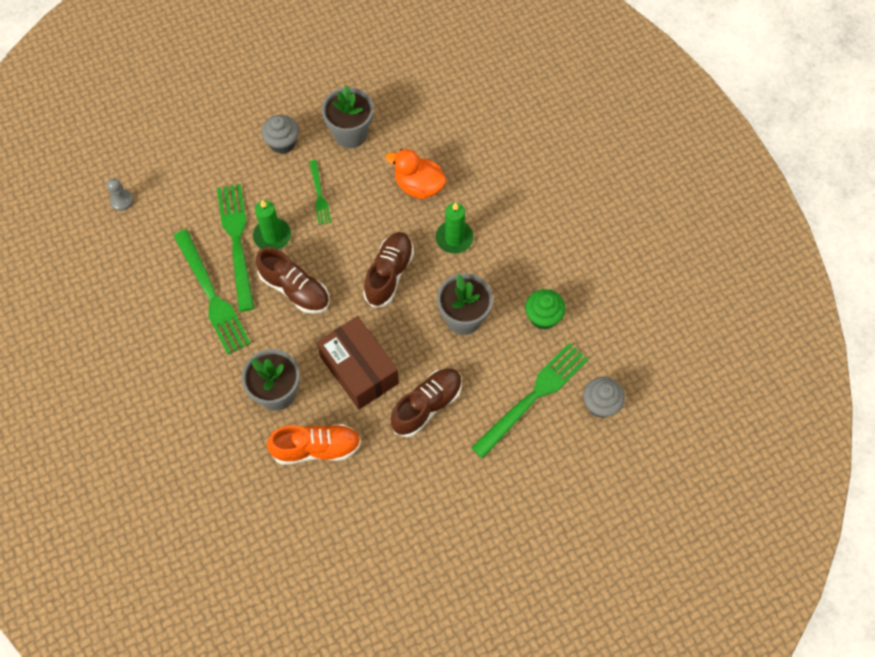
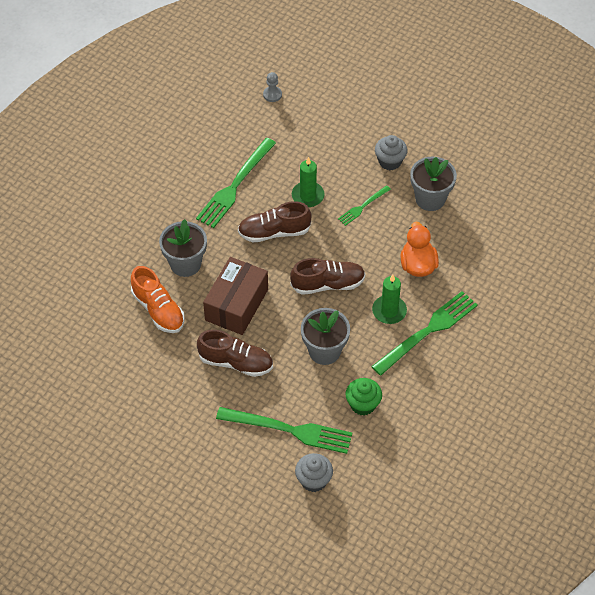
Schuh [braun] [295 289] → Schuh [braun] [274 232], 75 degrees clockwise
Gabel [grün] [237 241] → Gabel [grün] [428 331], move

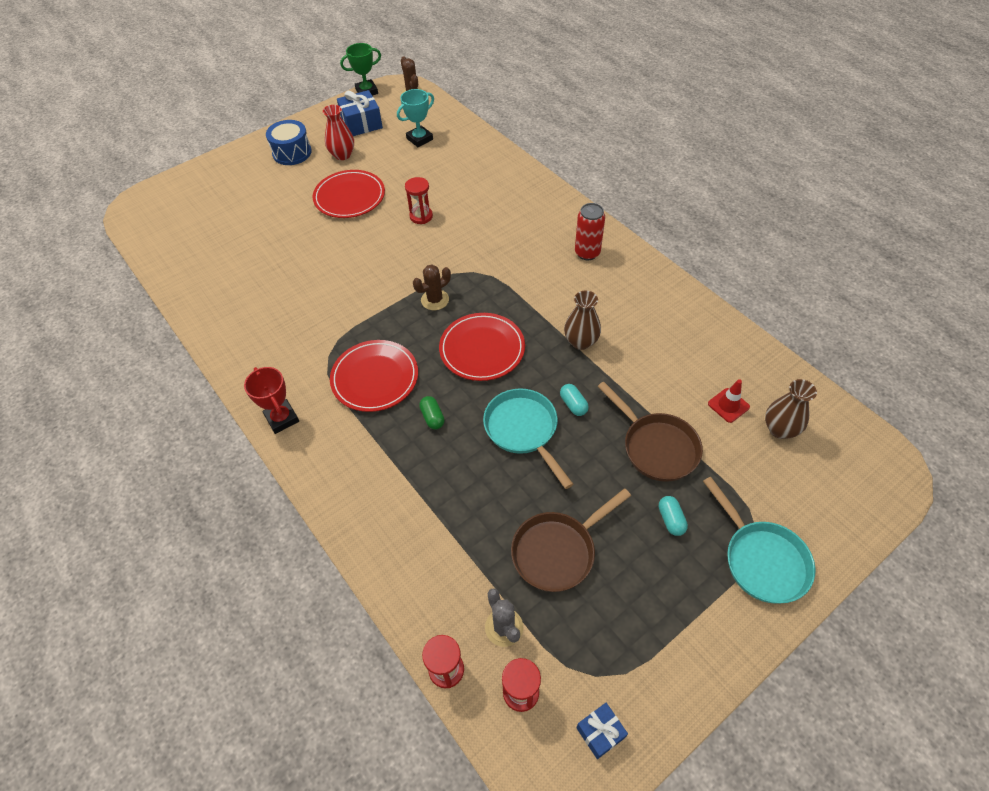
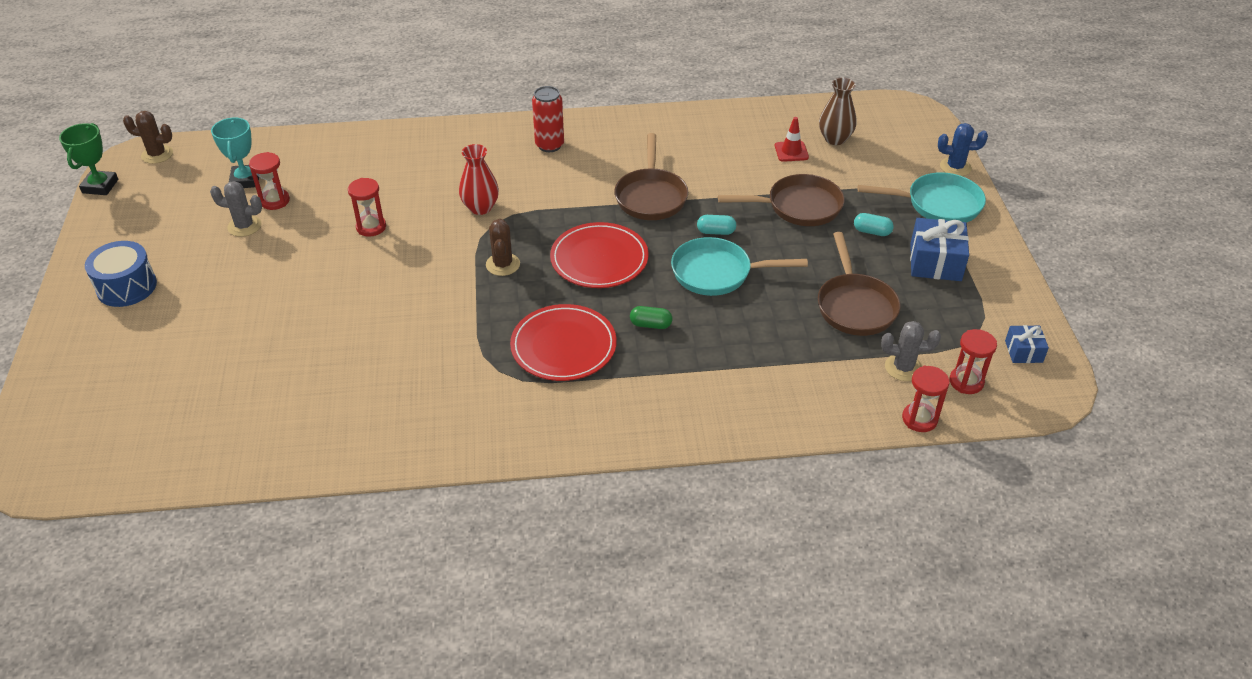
- → Kaktus [grau] [244 226]
- → Sanduhr [rot] [275 201]
Vase [rot] [342 155] → Vase [rot] [480 207], move
Vase [braun] [581 342] → Pfanne [braun] [651 196]
Geschenk [blau] [361 123] → Geschenk [blau] [935 262], move
- → Kaktus [blau] [955 167]
Pokal [rot] [282 418] → -
Teller [rot] [349 197] → -

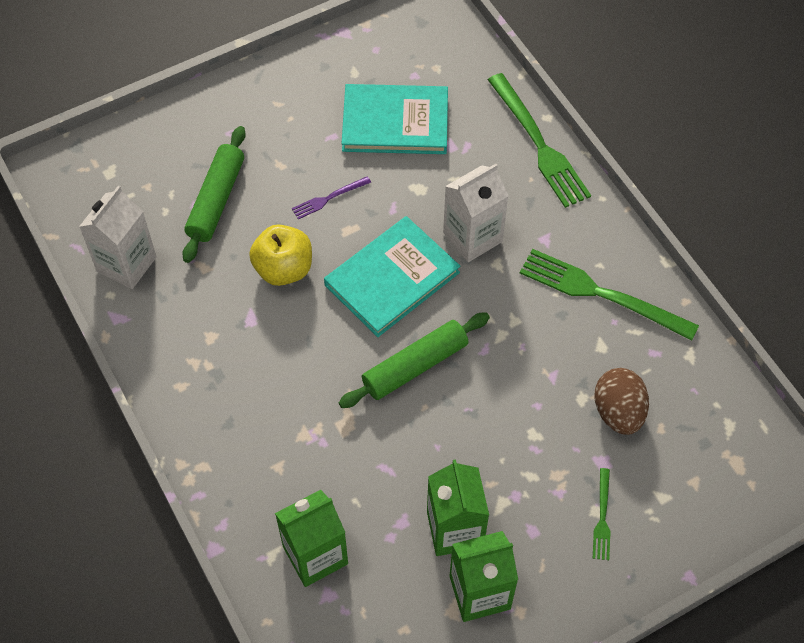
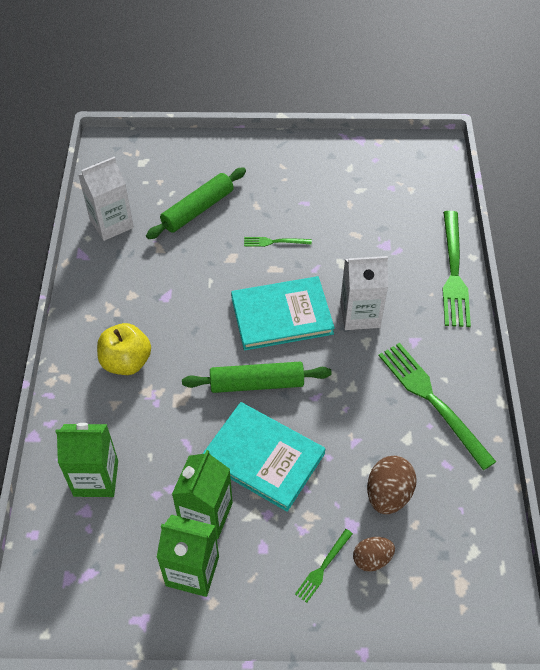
Apfel [gelb] [284 269] → Apfel [gelb] [126 362], move
Buch [türkis] [395 122] → Buch [türkis] [263 457], move
Gabel [lila] [329 198] → Gabel [grün] [274 242]
- → Ei [braun] [372 559]

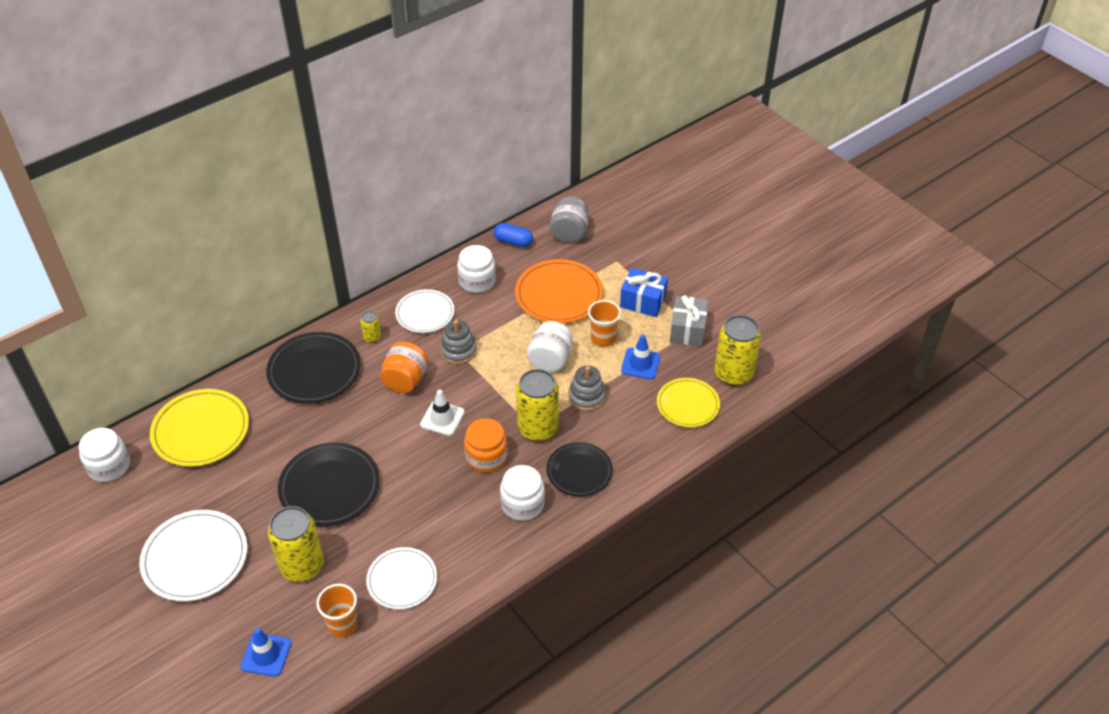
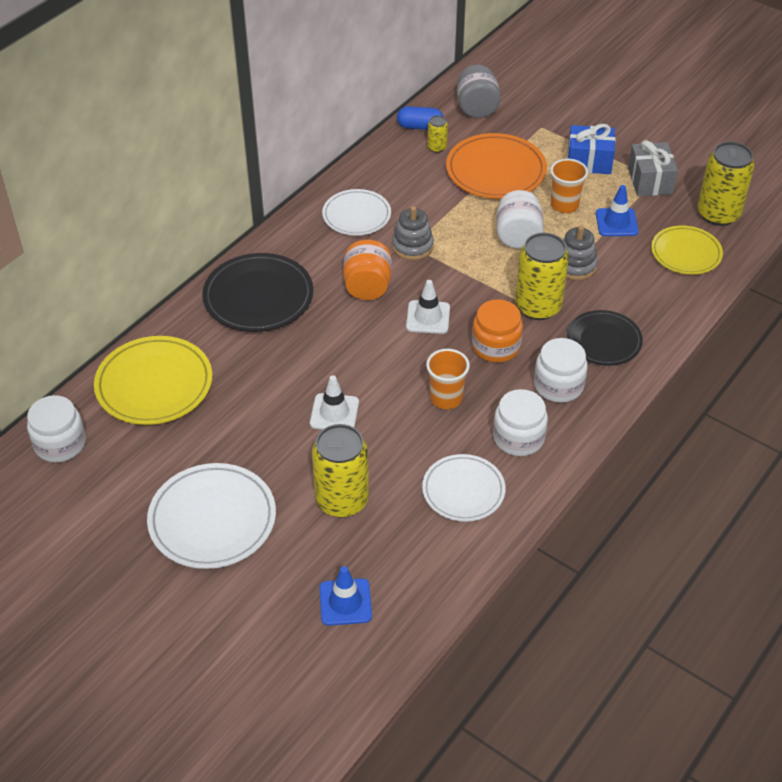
Teller [schwarz] [329 487] → Leitkegel [weiß] [334 413]
Becher [orange] [343 625] → Becher [orange] [446 398], move
Dose [gelb] [372 337] → Dose [gelb] [437 148], move
Einmachglas [weiß] [477 281] → Einmachglas [weiß] [518 437], move

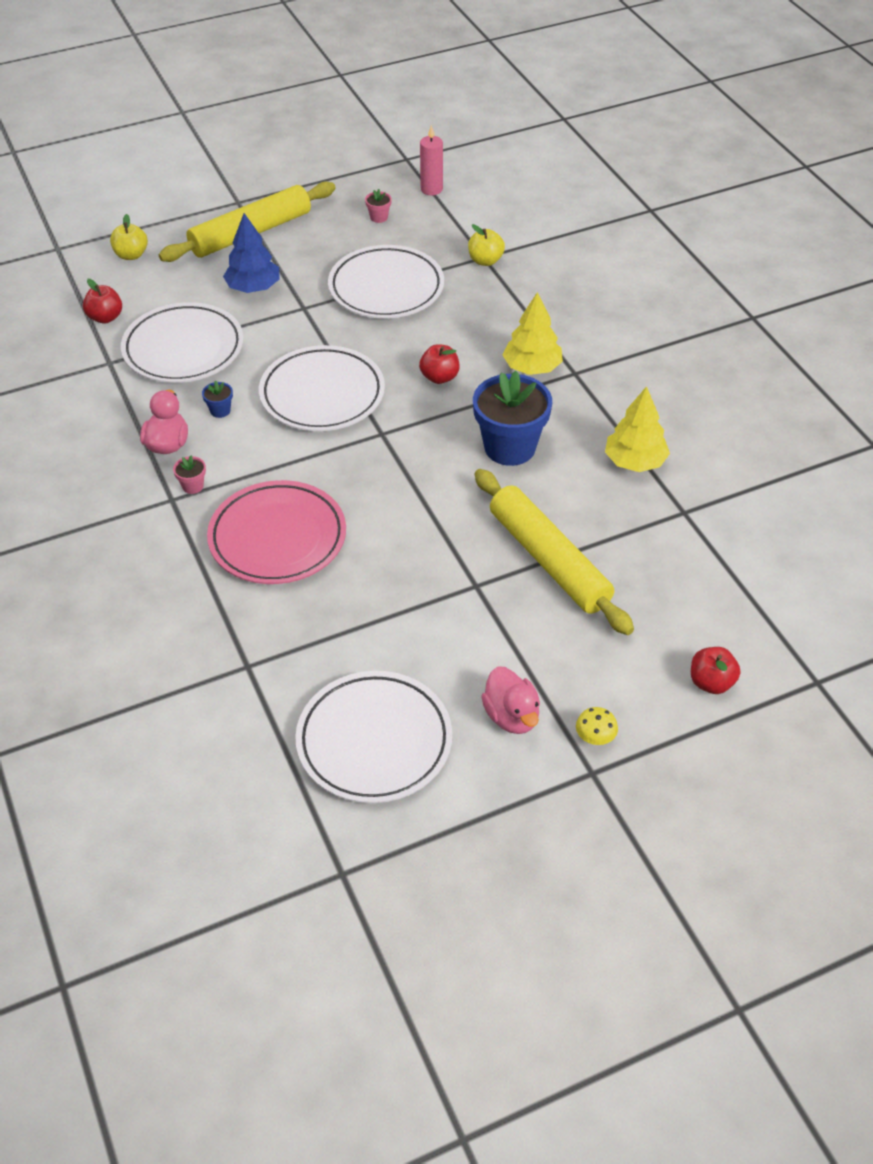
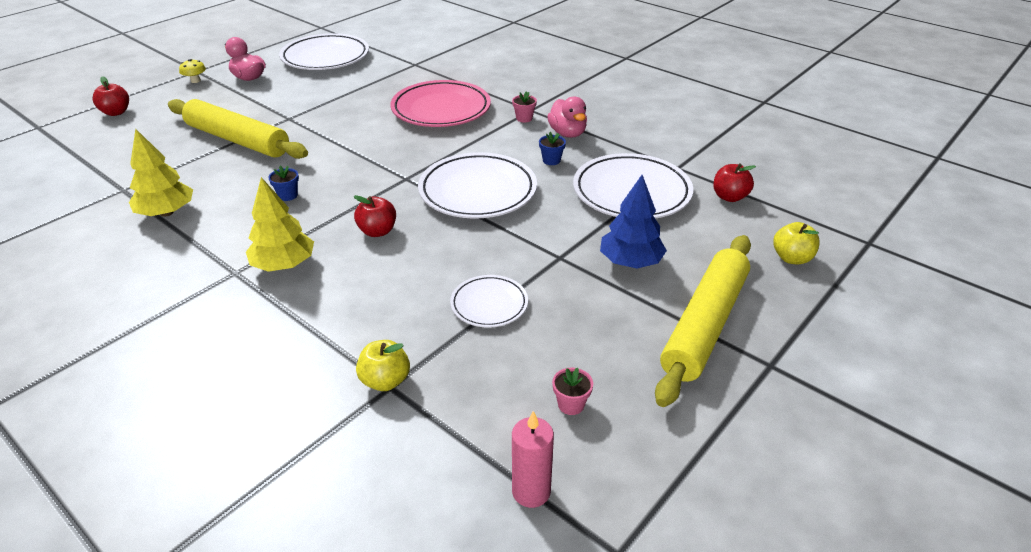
Blumentopf [blau] [510 447] → Blumentopf [blau] [288 195], x0.40
Teller [weiß] [386 288] → Teller [weiß] [489 304], x0.54

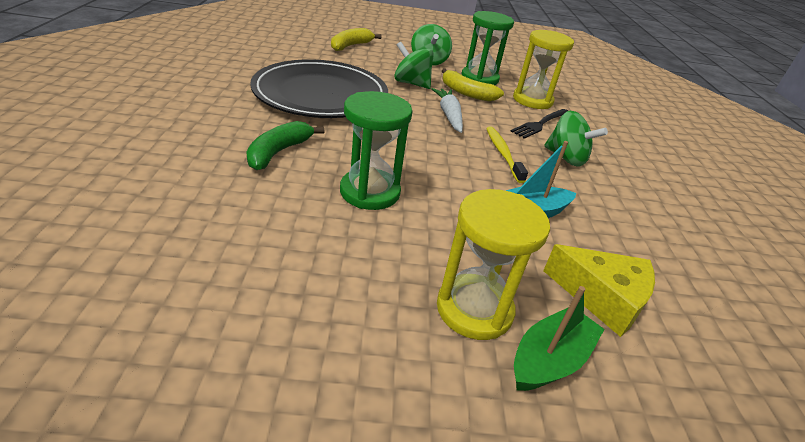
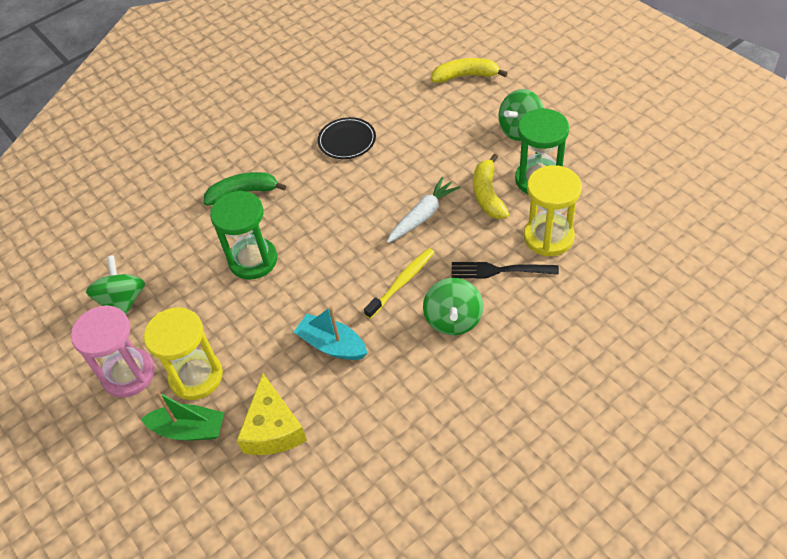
- → Sanduhr [rosa] [128 374]
Kreisel [grün] [411 83] → Kreisel [grün] [123 301], move
Teller [schwarz] [320 94] → Teller [schwarz] [347 140], x0.45

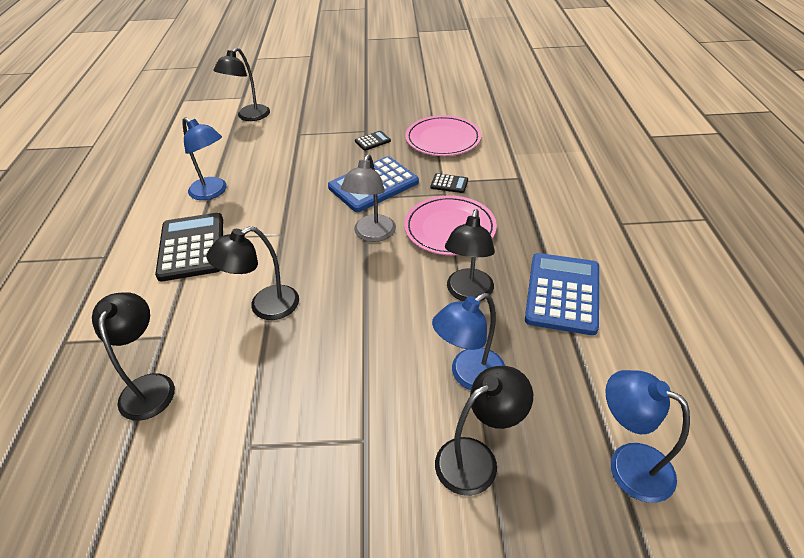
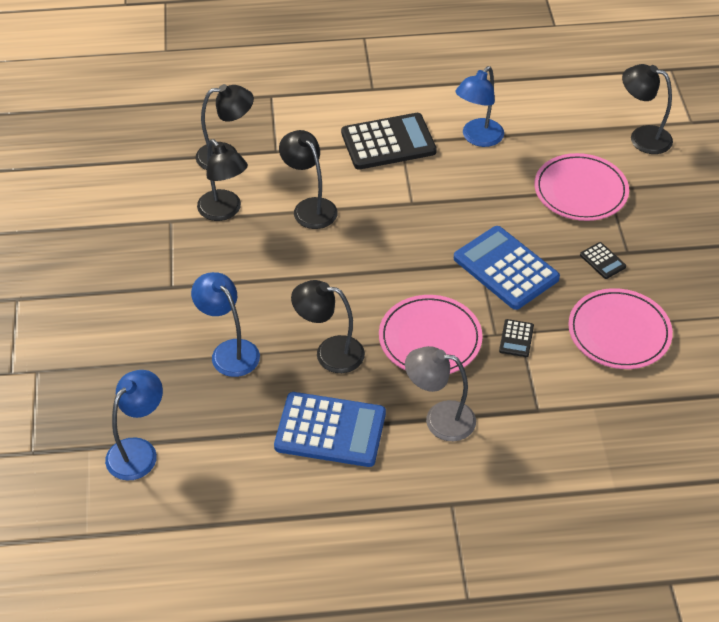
Lampe [schwarz] [477 458] → Lampe [schwarz] [224 211], move
Lampe [grau] [372 234] → Lampe [grau] [439 419], move
- → Teller [rosa] [580 191]

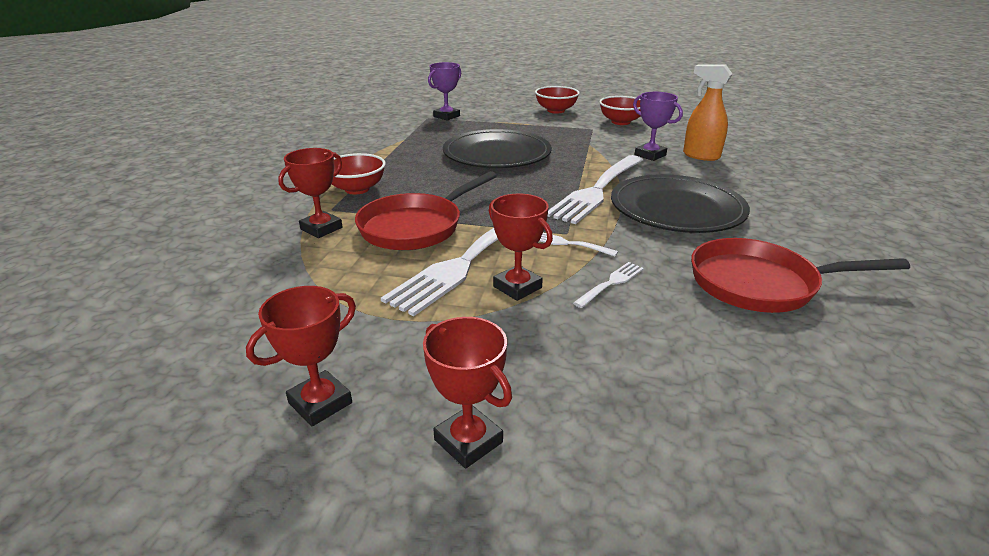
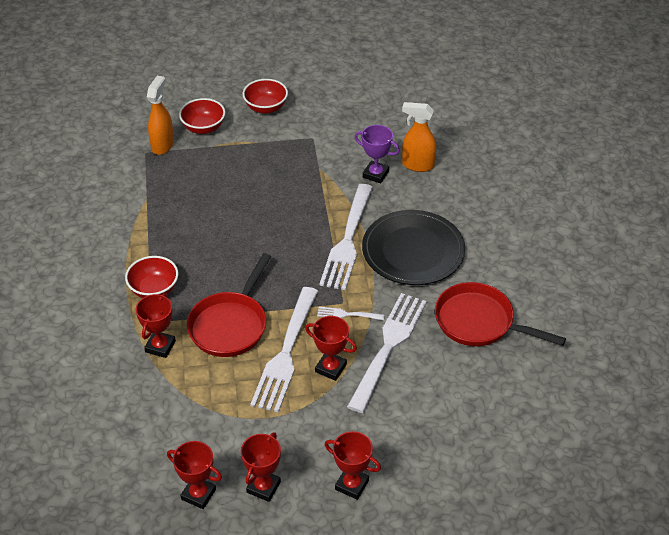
Pokal [lila] [446 116] → Sprühflasche [orange] [162 145]
- → Pokal [rot] [198 494]
Schüssel [rot] [620 122] → Schüssel [rot] [203 128], move
Gabel [weiß] [610 284] → Gabel [weiß] [388 348], x2.29
Pfanne [rot] [760 284] → Pfanne [rot] [479 322], 45 degrees clockwise
Teller [schwarz] [497 154] → -

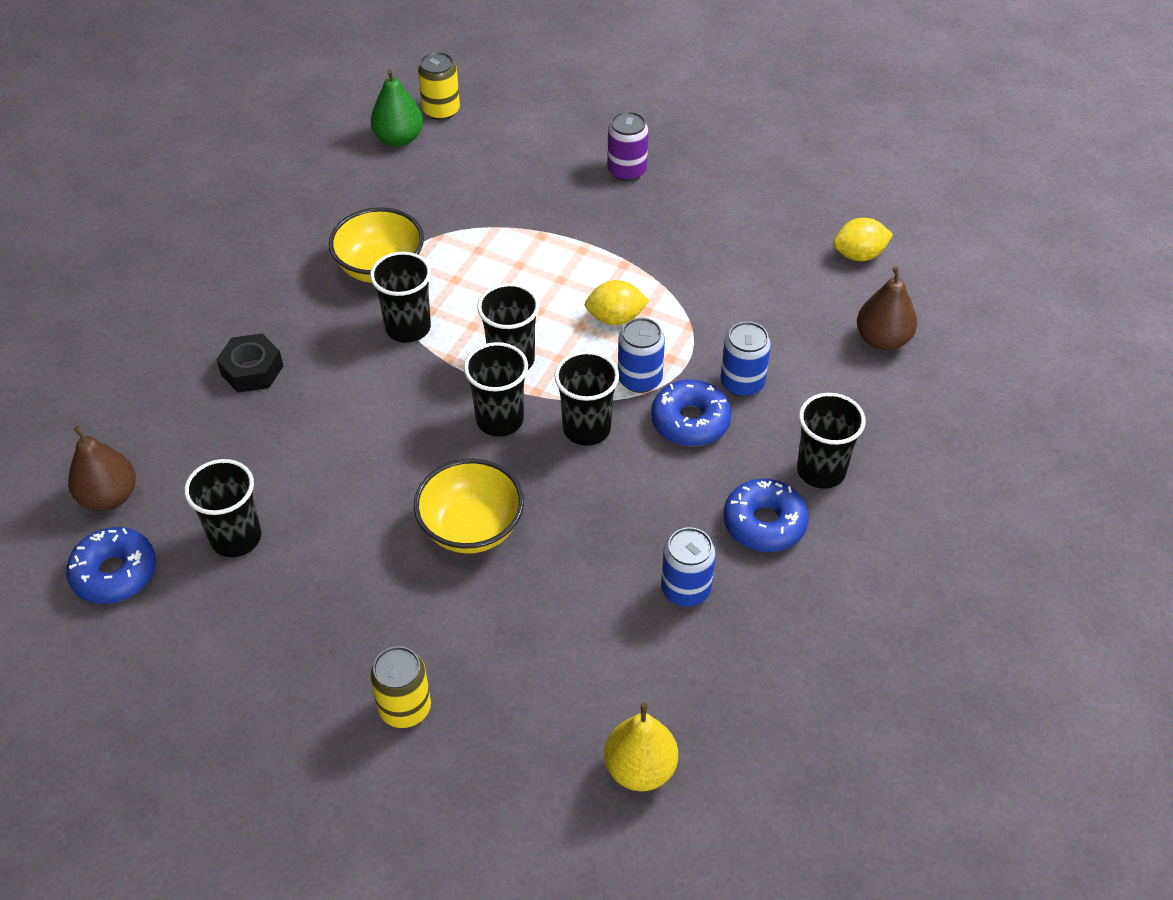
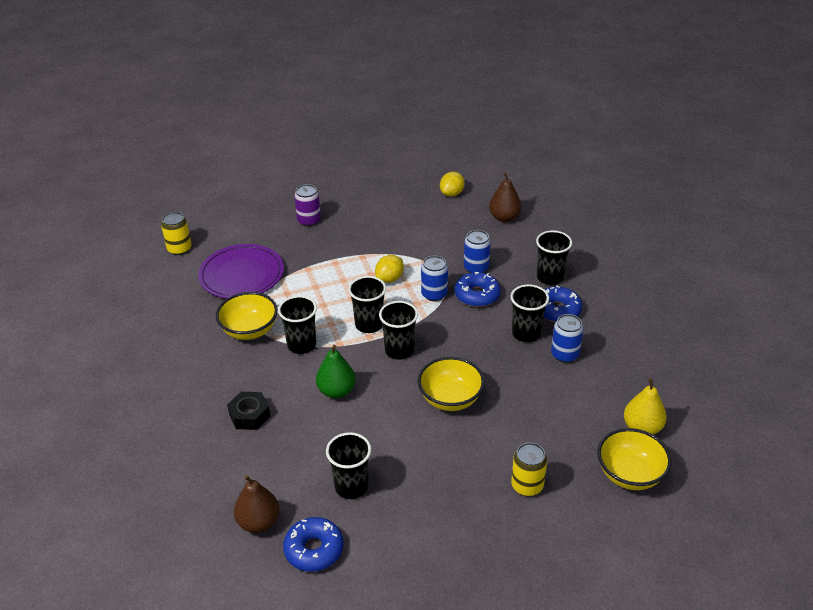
- → Teller [lila] [242 275]
Birne [grün] [399 139] → Birne [grün] [336 391], move
Becher [schwarz] [586 428] → Becher [schwarz] [526 333], move
- → Schüssel [gelb] [630 474]

